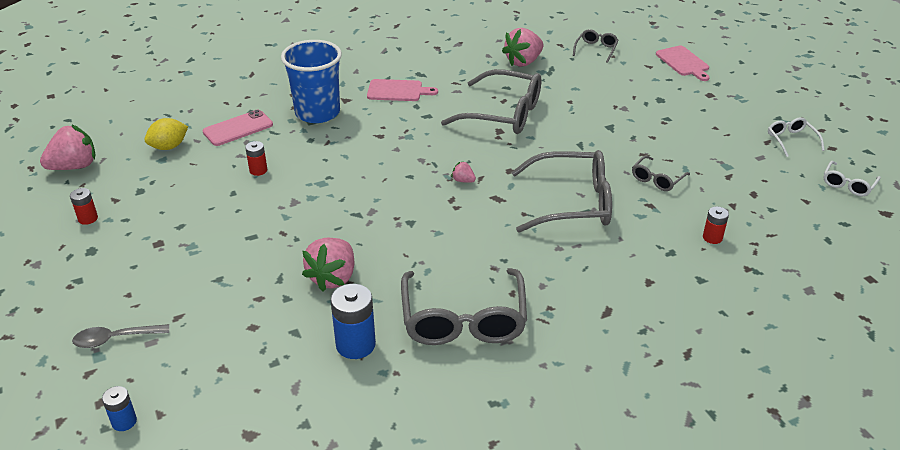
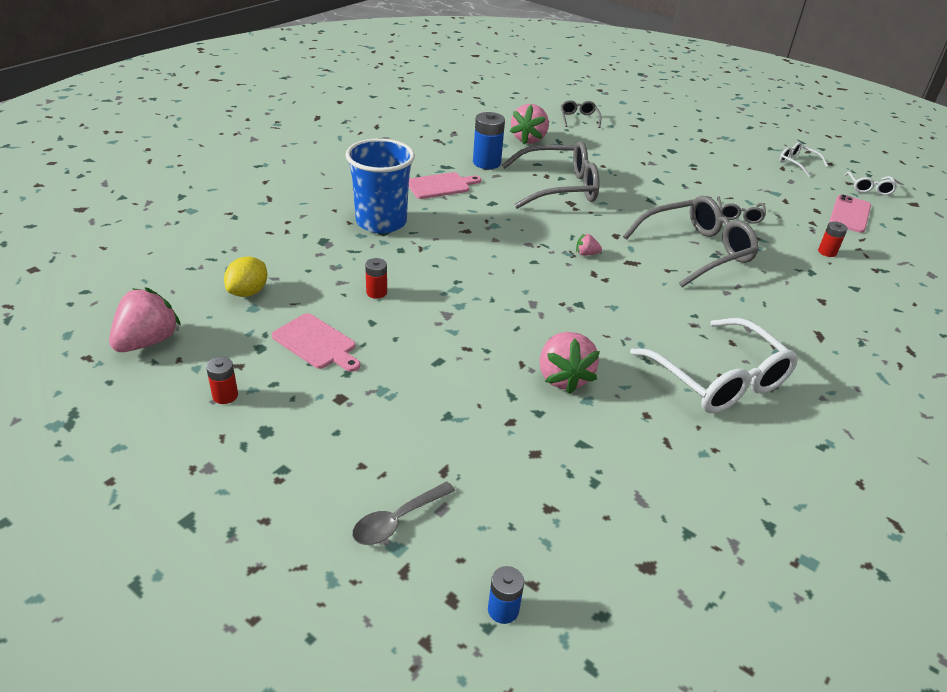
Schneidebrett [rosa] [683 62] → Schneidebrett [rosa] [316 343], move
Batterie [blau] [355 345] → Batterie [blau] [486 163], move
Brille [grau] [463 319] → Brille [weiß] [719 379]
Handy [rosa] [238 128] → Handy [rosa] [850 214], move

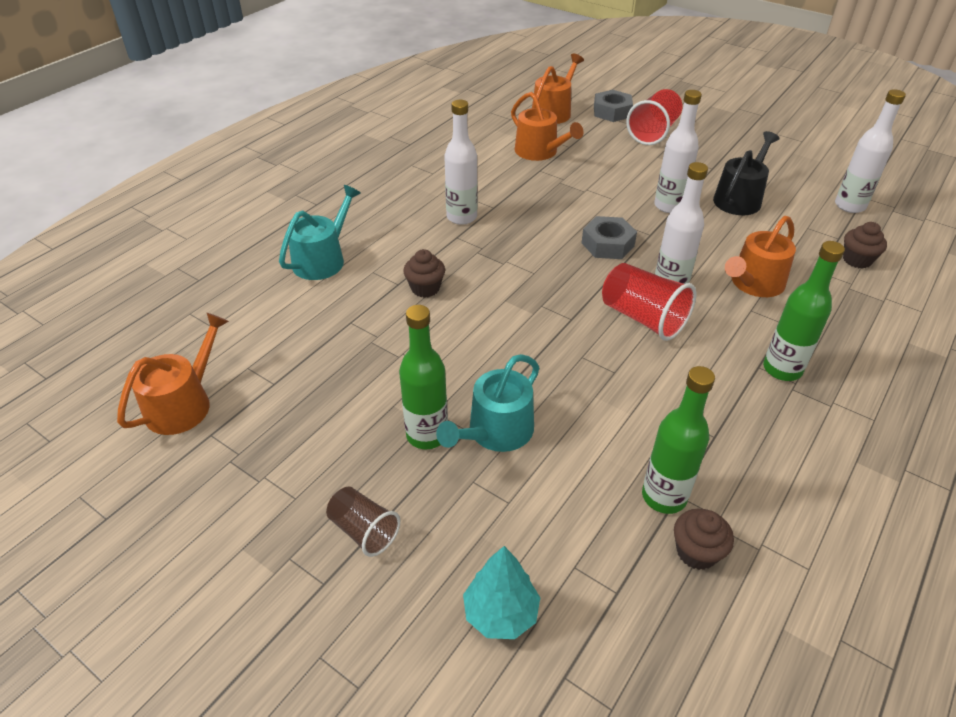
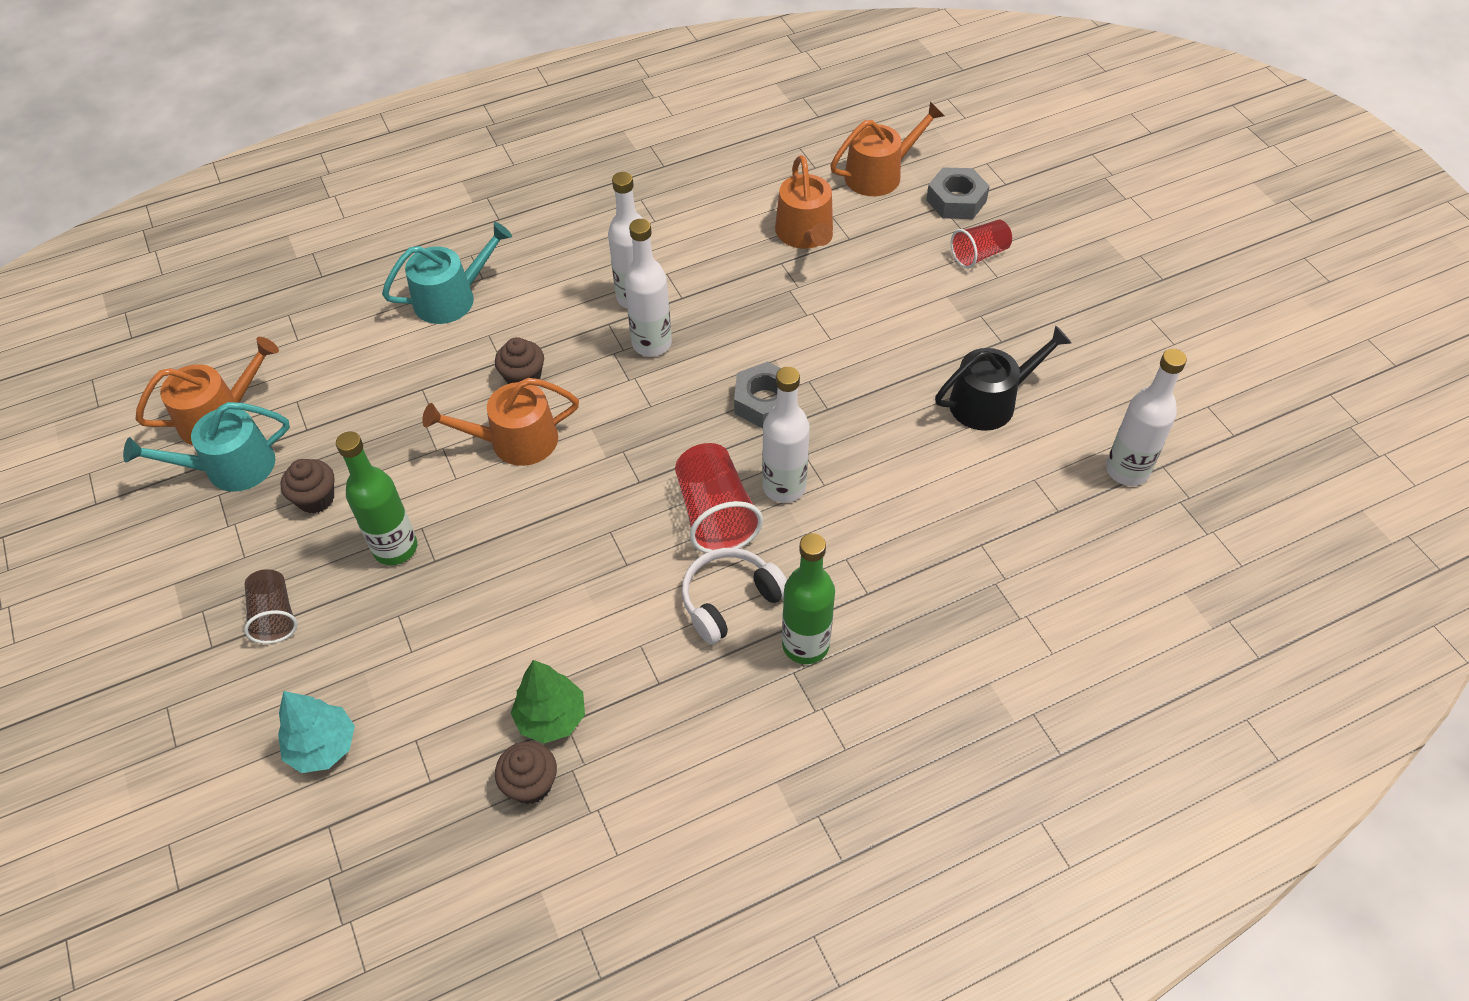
Gießkanne [türkis] [495 432] → Gießkanne [türkis] [231 467], move
Muffin [braun] [857 260] → Muffin [braun] [316 499], move
Gießkanne [orange] [754 283] → Gießkanne [orange] [515 441], move
Flasche [grün] [664 496] → Baum [grün] [551 717]
Flasche [weiß] [669 206] → Flasche [weiß] [652 344], move
- → Kopfhörer [weiß] [729 600]
Becher [rot] [653 132] → Becher [rot] [979 254], x0.63

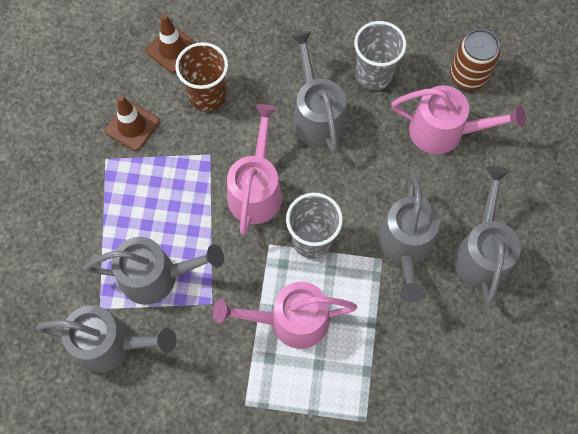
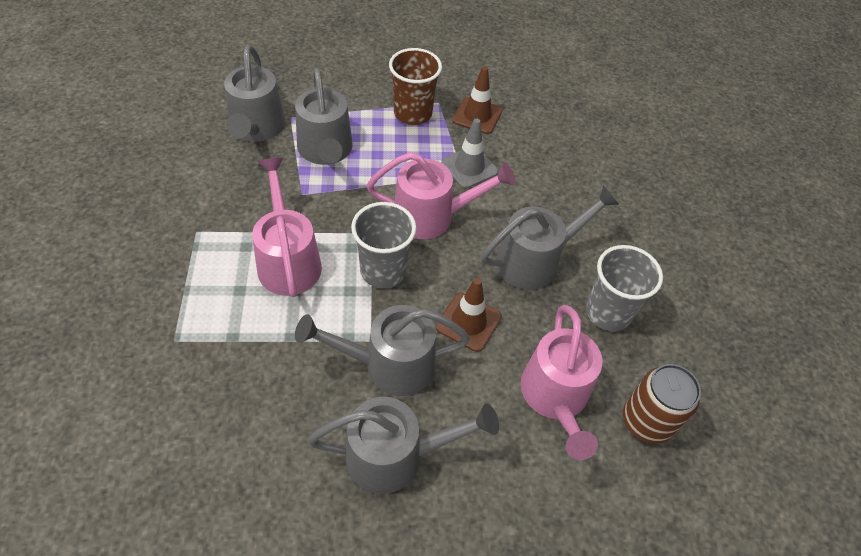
Becher [braun] [207 95] → Becher [braun] [412 113], move
Leitkegel [braun] [172 49] → Leitkegel [braun] [468 322], move
- → Leitkegel [grau] [469 167]

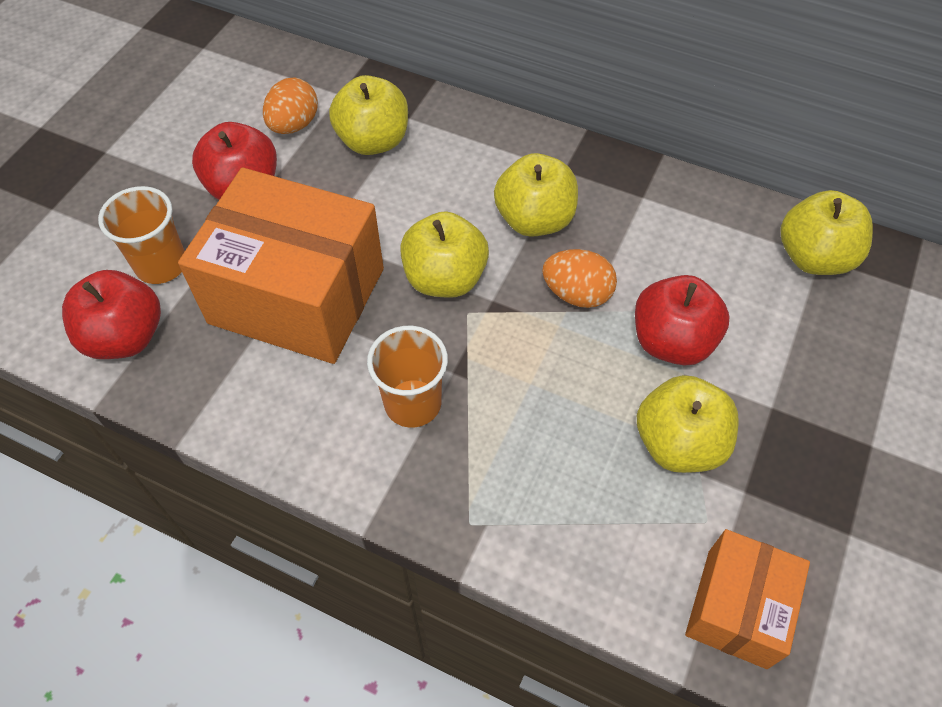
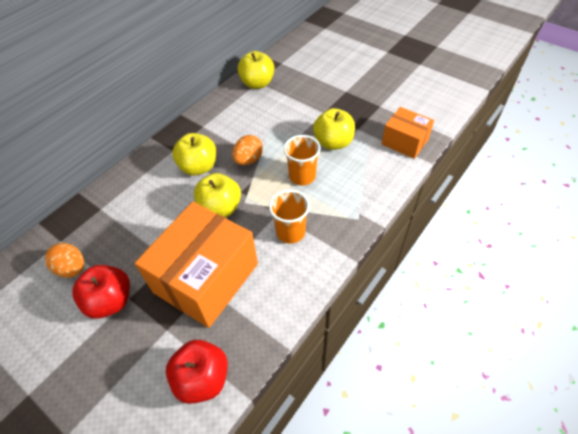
Becher [orange] [161 265] → Becher [orange] [302 176], move
Apfel [gelb] [373 141] → -
Apfel [rot] [672 341] → -

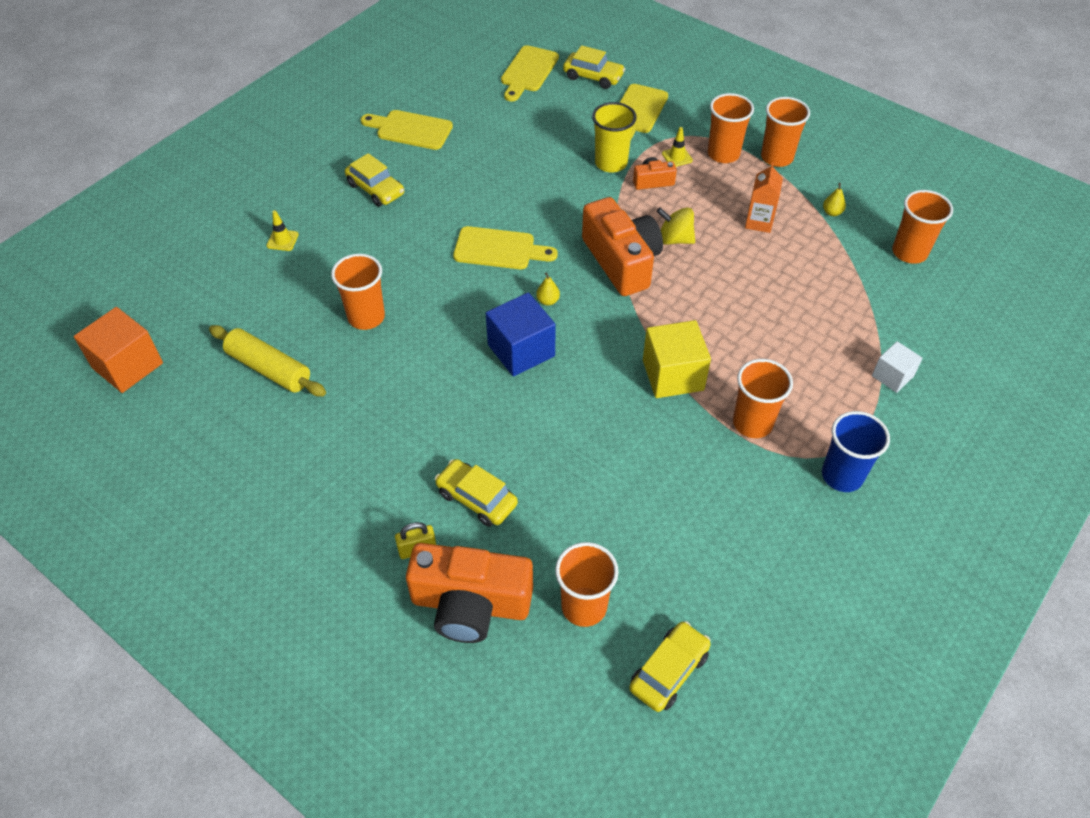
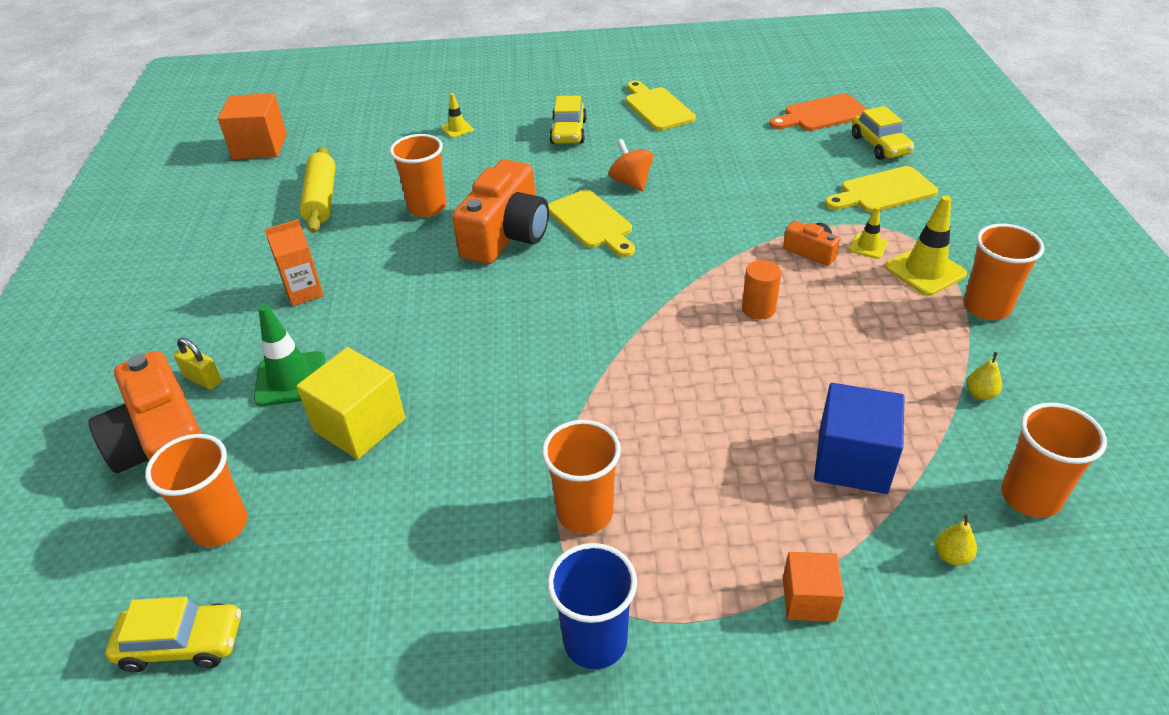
Auto [gelb] [476 498] → Leitkegel [grün] [290 379]
Getränkekarton [orange] [759 222] → Getränkekarton [orange] [304 292], move
Kubus [gelb] [673 375] → Kubus [gelb] [359 425], move
Kamera [orange] [622 261] → Kamera [orange] [506 235], move
- → Kreisel [orange] [631 182]
Kreisel [gelb] [674 239] → Vollzylinder [orange] [758 309]
Schneidebrett [gelb] [528 72] → Schneidebrett [orange] [821 114]
Kubus [weiß] [892 376] → Kubus [orange] [808 599]
Kubus [blau] [521 350] → Kubus [blau] [852 461], move
Becher [orange] [723 154] → Leitkegel [gelb] [925 271]
Birne [gelb] [548 301] → Birne [gelb] [951 556], move
Becher [gelb] [611 163] → -

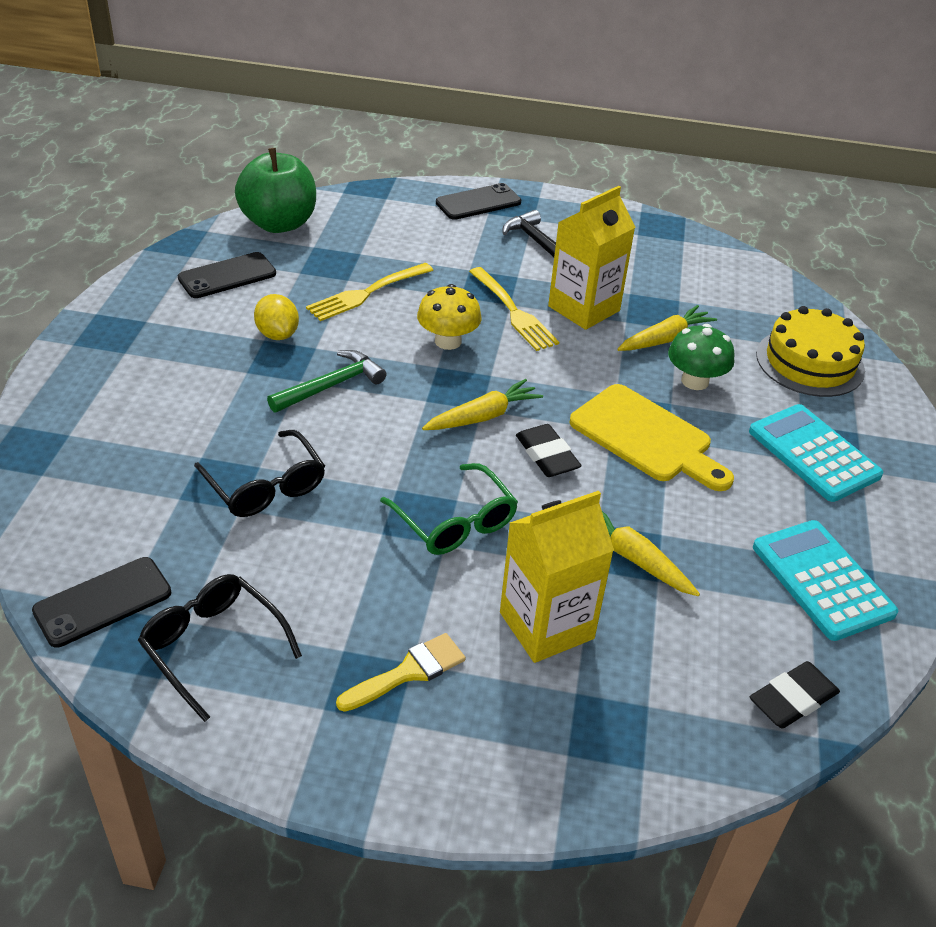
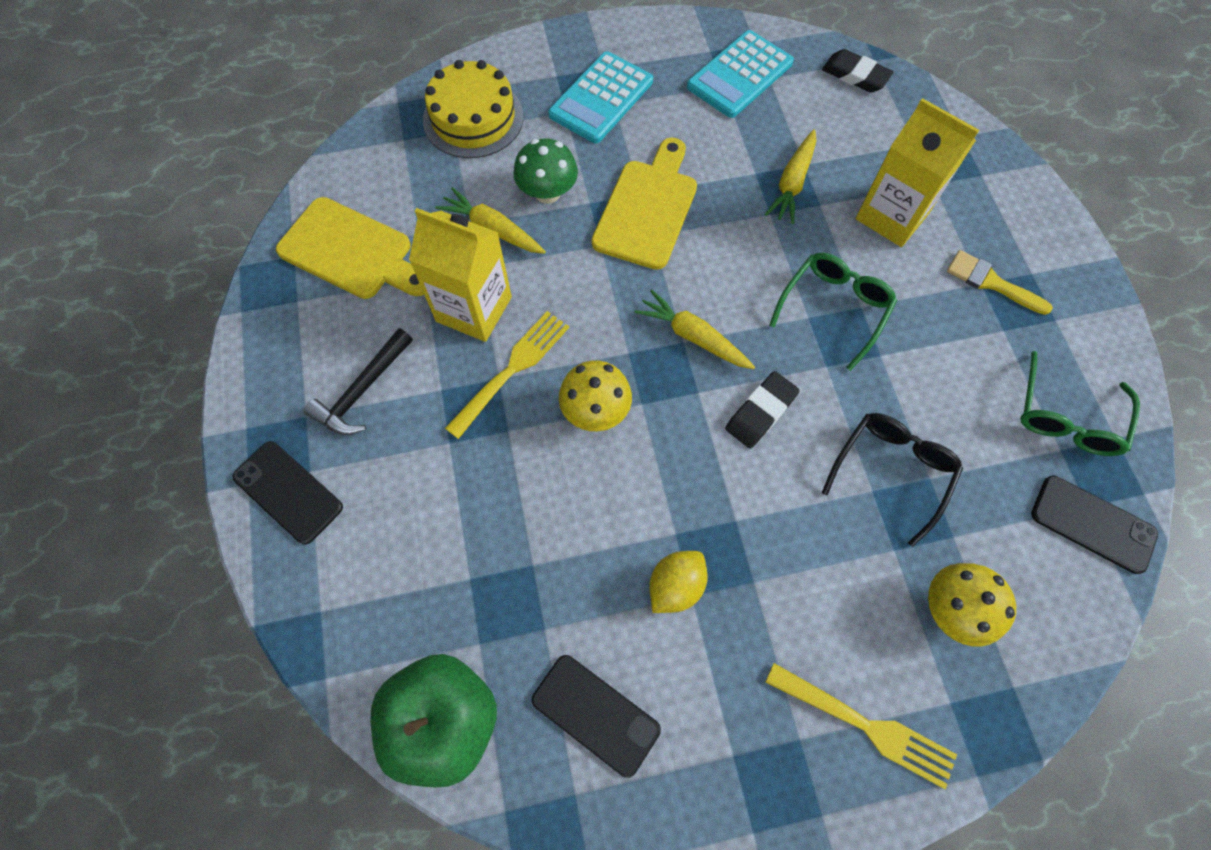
- → Schneidebrett [gelb] [351 252]
Radiergummi [schwarz] [547 455] → Radiergummi [schwarz] [761 412], move
Gabel [gelb] [367 293] → Gabel [gelb] [864 725], move
- → Pilz [gelb] [952 609]
Brille [schwarz] [213 646] → Brille [grün] [1066 417]
Hammer [grün] [331 386] → -

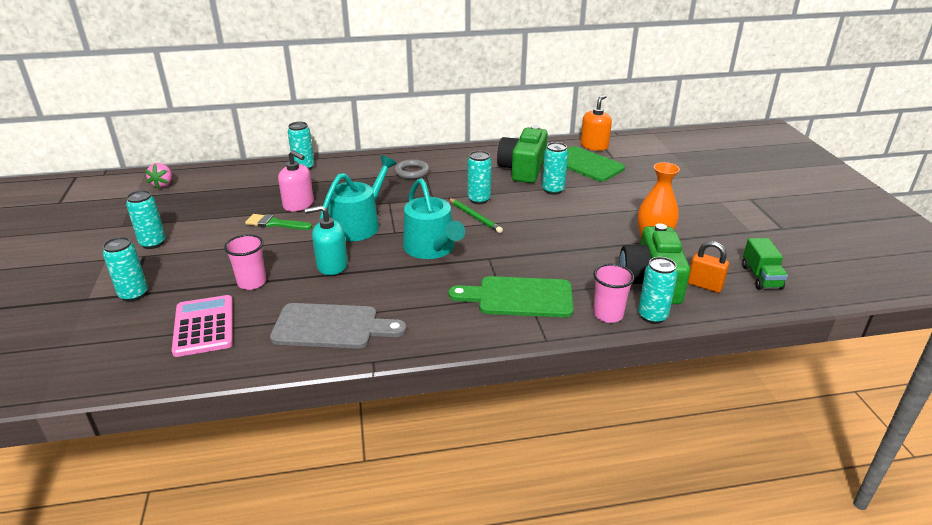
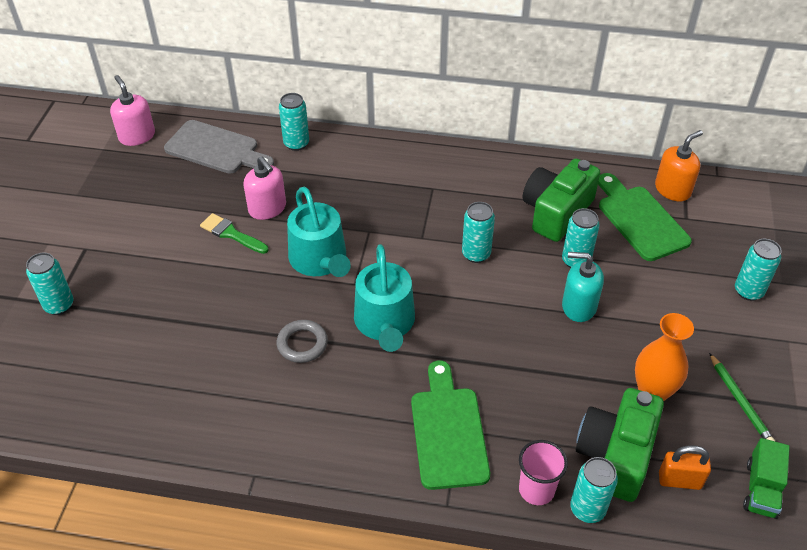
Erdbeere [rosa] [163 184] → Seifenspender [rosa] [137 136]
Schneidebrett [grau] [331 327] → Schneidebrett [grau] [216 149], move
Ring [grau] [412 172] → Ring [grau] [302 344], move
Gießkanne [türkis] [358 224] → Gießkanne [türkis] [320 260], 105 degrees clockwise
Schneidebrett [grün] [519 297] → Schneidebrett [grün] [448 431], 60 degrees clockwise
Seifenspender [türkis] [332 265] → Seifenspender [türkis] [578 306], move
Vorhängeschloss [orange] [704 285] → Vorhängeschloss [orange] [679 480], 45 degrees counterclockwise
Bleistift [grün] [475 217] → Bleistift [grün] [740 401], move
Dose [türkis] [153 243] → Dose [türkis] [748 291], move
Taschenrechner [rosa] [204 326] → -
Becher [rosa] [252 282] → -

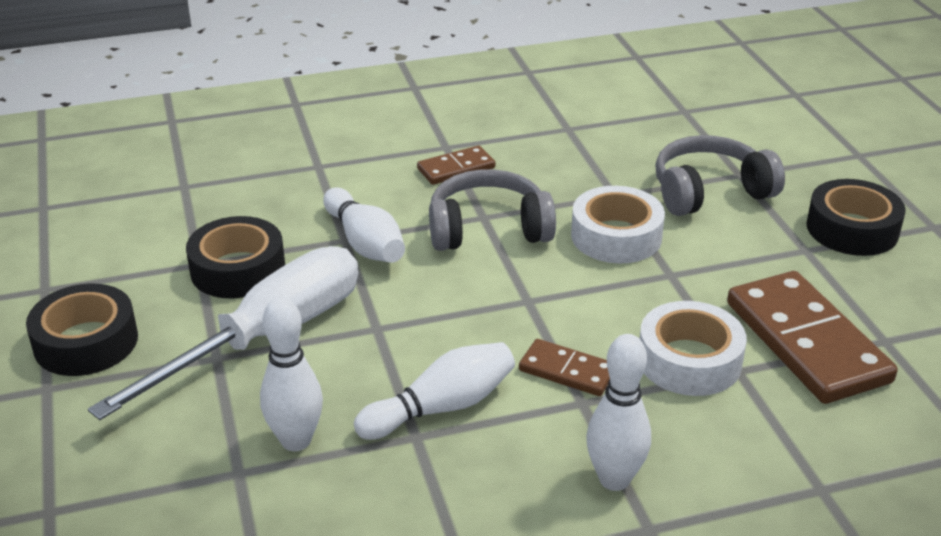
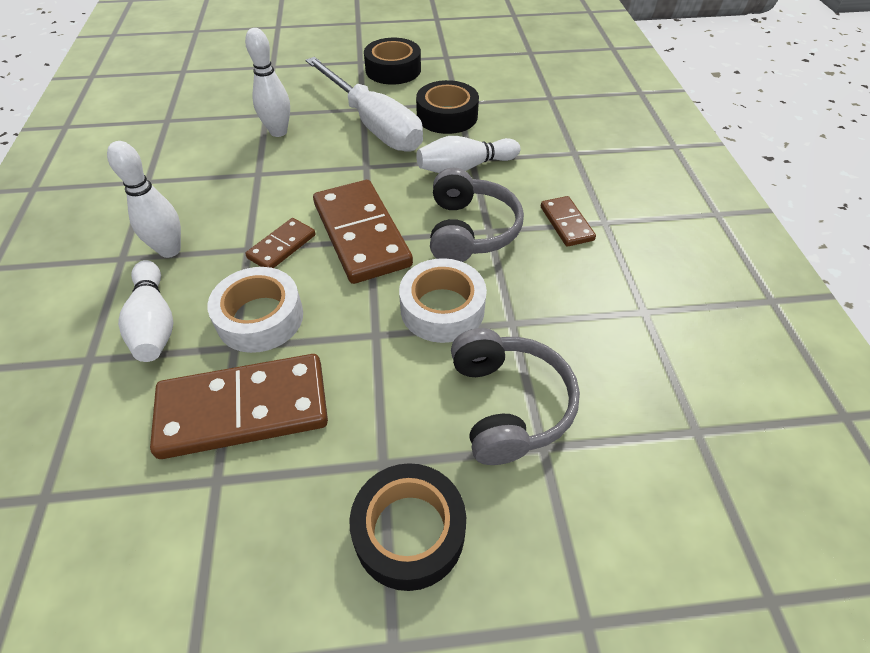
Bowlingkegel [weiß] [441 407] → Bowlingkegel [weiß] [154 323], move
- → Dominostein [braun] [362 234]

